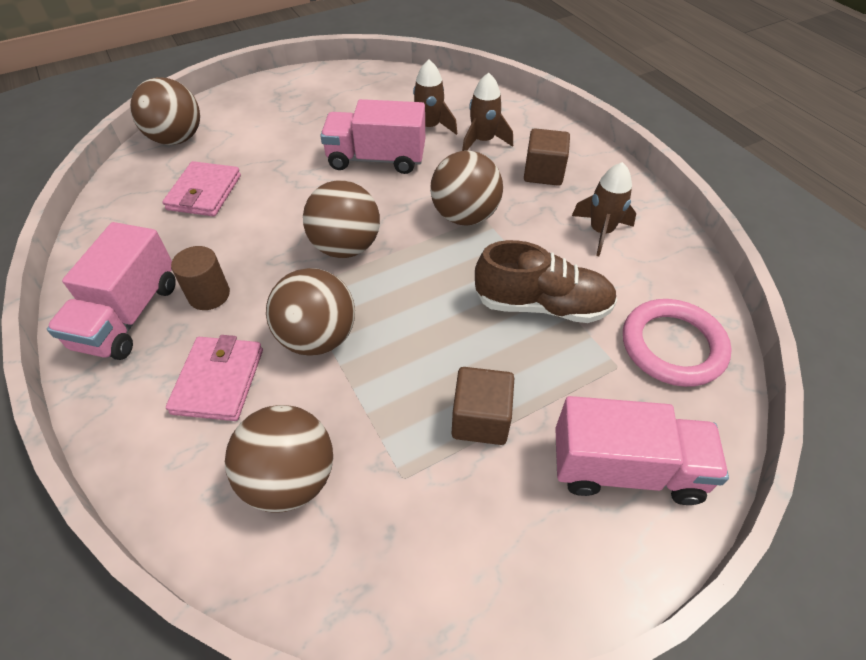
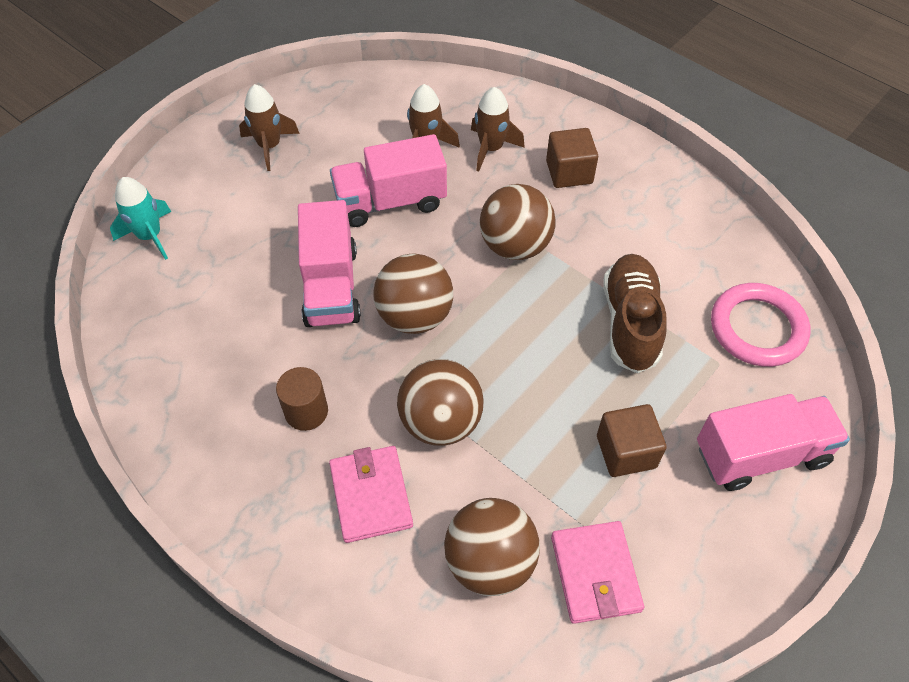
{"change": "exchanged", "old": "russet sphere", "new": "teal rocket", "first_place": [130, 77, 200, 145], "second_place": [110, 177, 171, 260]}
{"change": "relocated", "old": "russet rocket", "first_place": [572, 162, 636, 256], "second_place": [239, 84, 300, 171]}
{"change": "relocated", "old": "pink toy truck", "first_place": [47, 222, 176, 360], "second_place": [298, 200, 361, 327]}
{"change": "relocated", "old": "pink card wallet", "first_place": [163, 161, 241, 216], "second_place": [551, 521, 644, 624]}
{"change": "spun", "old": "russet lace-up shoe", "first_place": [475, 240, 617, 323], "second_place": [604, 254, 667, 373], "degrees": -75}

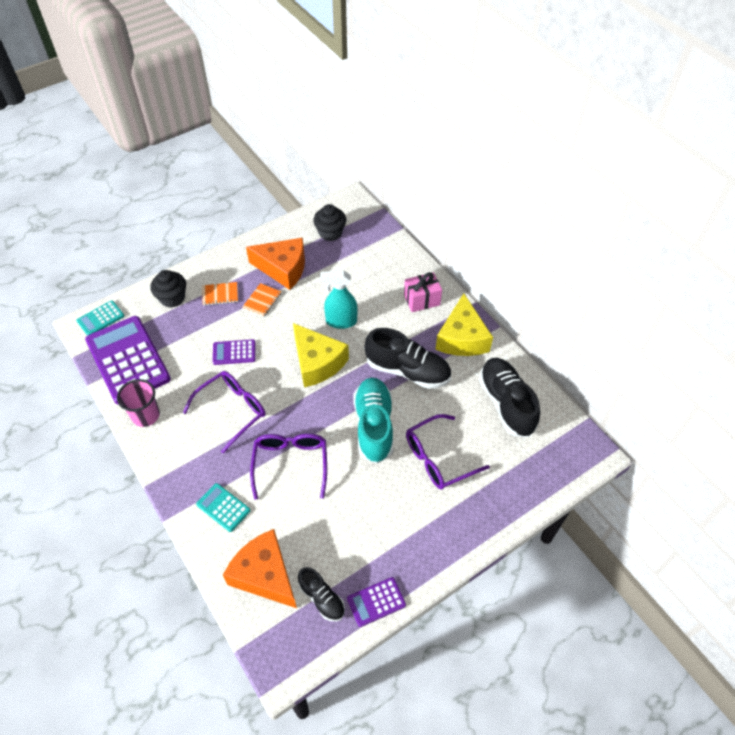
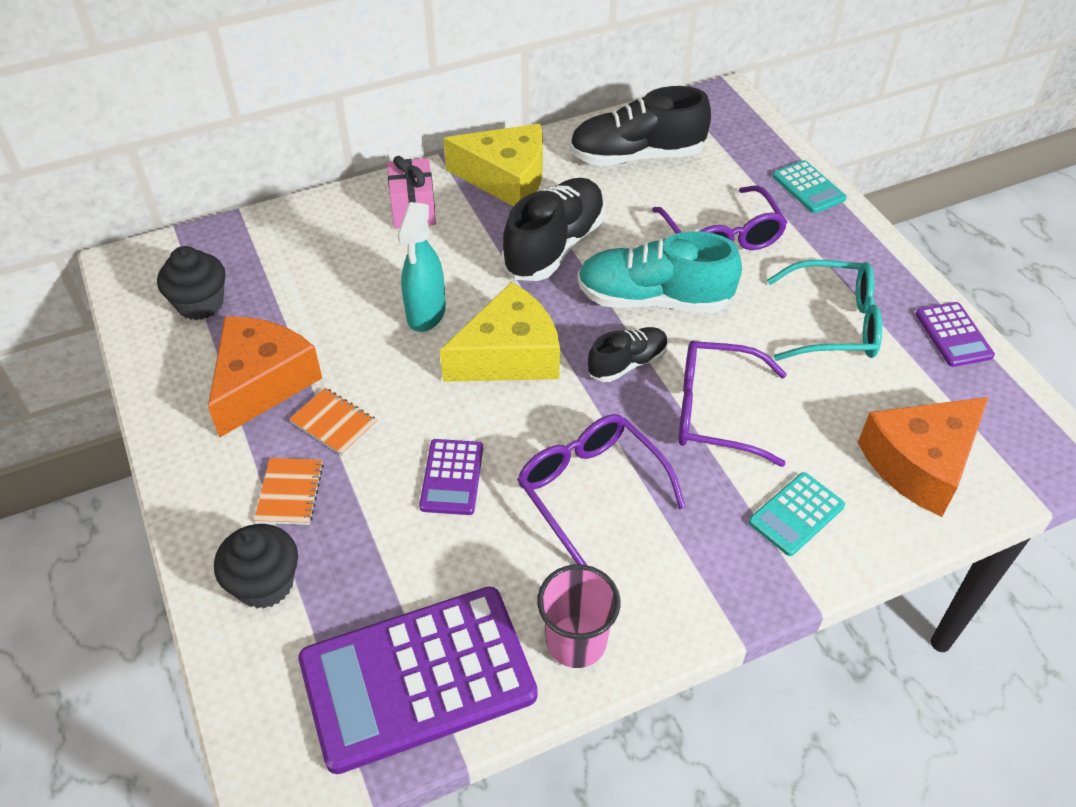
{"change": "relocated", "old": "black lace-up shoe", "first_place": [298, 567, 345, 622], "second_place": [588, 327, 668, 382]}
{"change": "appeared", "new": "teal spectacles", "second_place": [767, 260, 882, 361]}
{"change": "relocated", "old": "teal calculator", "first_place": [76, 300, 124, 336], "second_place": [773, 160, 847, 213]}

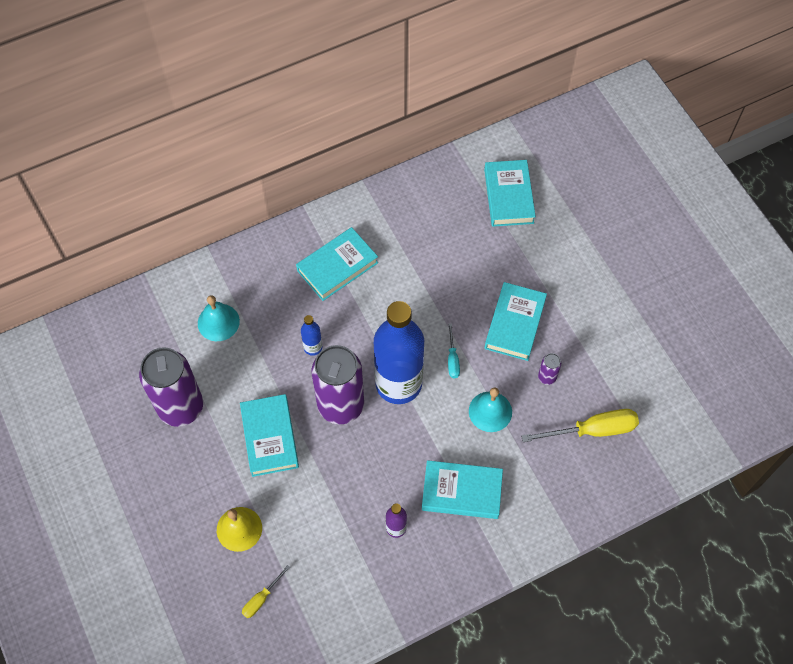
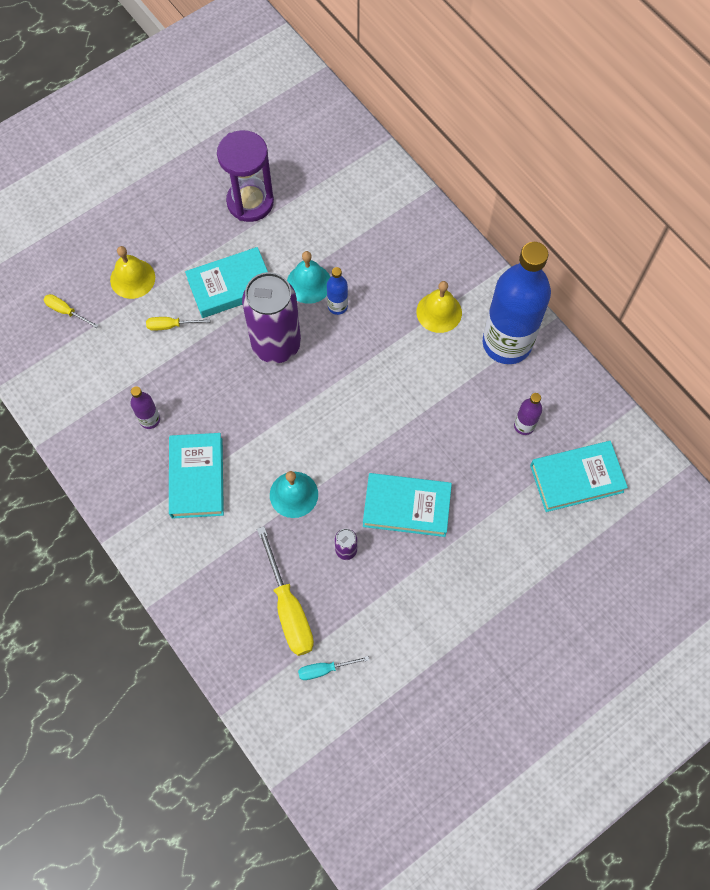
{"change": "appeared", "new": "yellow hand screwdriver", "second_place": [146, 317, 210, 331]}
{"change": "exchanged", "old": "violet soda can", "new": "violet hourglass", "first_place": [139, 347, 203, 427], "second_place": [217, 130, 274, 222]}
{"change": "relocated", "old": "teal bell", "first_place": [198, 295, 240, 341], "second_place": [287, 251, 330, 304]}
{"change": "relocated", "old": "teal hand screwdriver", "first_place": [448, 323, 460, 378], "second_place": [298, 656, 369, 680]}
{"change": "exchanged", "old": "teal book", "new": "yellow bell", "first_place": [296, 227, 378, 301], "second_place": [416, 281, 462, 333]}
{"change": "relocated", "old": "royal blue drink bottle", "first_place": [374, 301, 424, 404], "second_place": [483, 242, 551, 364]}
{"change": "appeared", "new": "violet drink bottle", "second_place": [514, 393, 542, 435]}

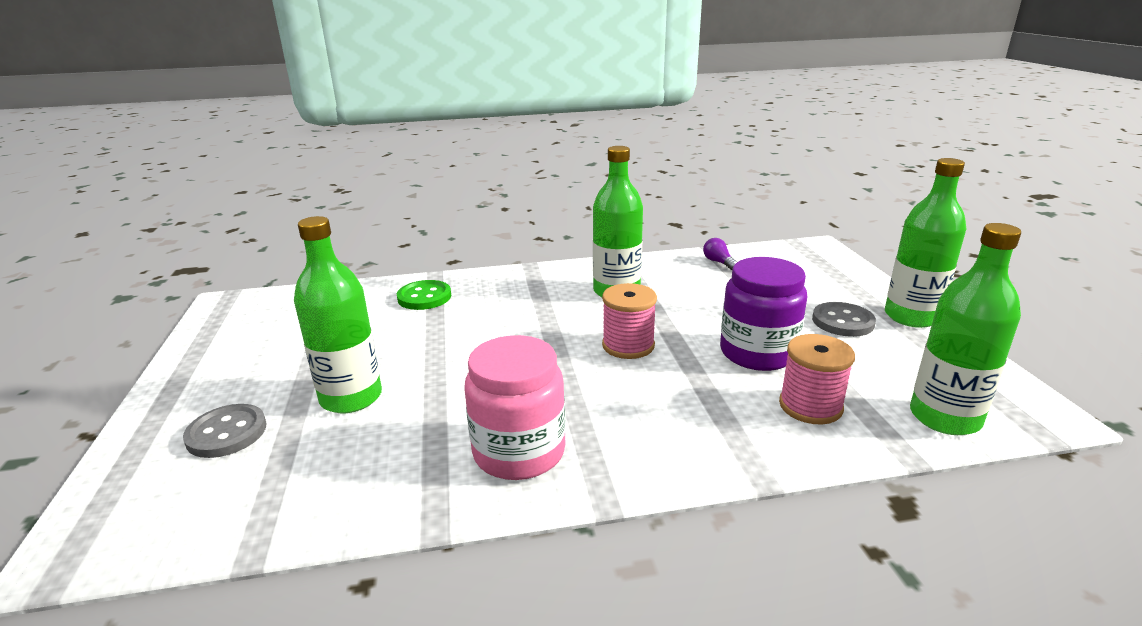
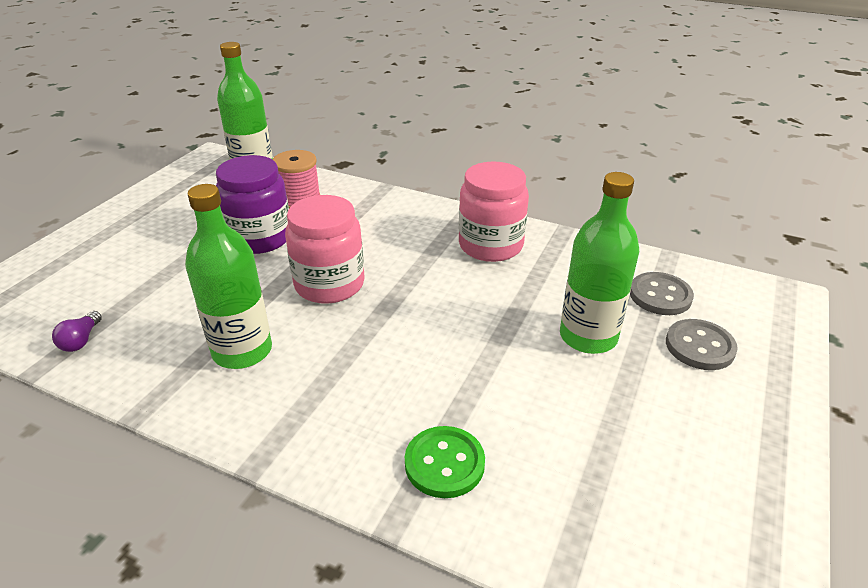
{"change": "exchanged", "old": "pink reel of thread", "new": "pink preserve jar", "first_place": [602, 283, 657, 359], "second_place": [285, 195, 365, 304]}
{"change": "relocated", "old": "ash-grey sewing button", "first_place": [812, 302, 876, 337], "second_place": [630, 272, 694, 315]}
{"change": "missing", "old": "leaf-green drink bottle", "first_place": [885, 158, 966, 328]}

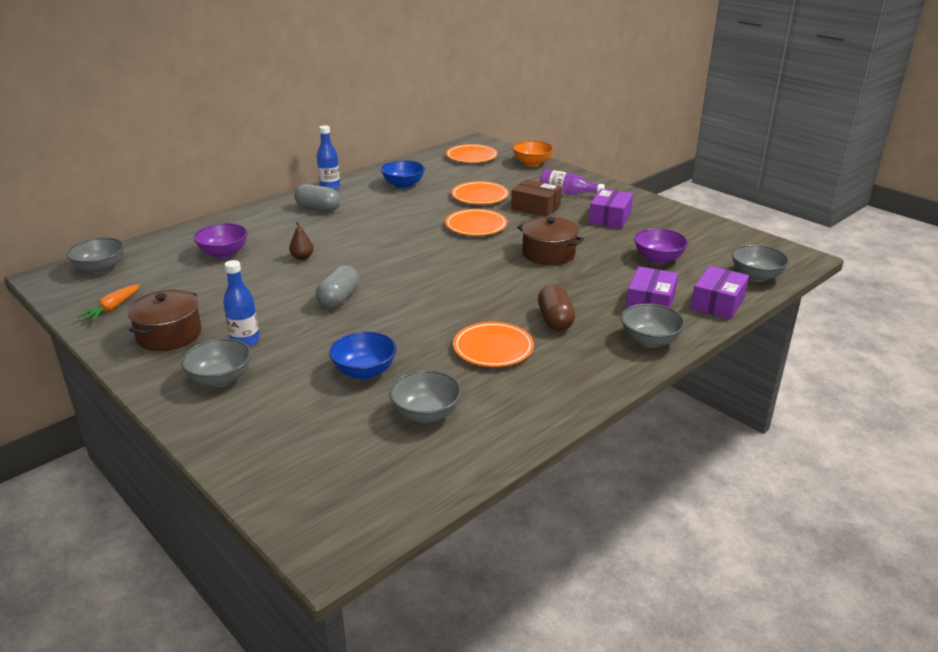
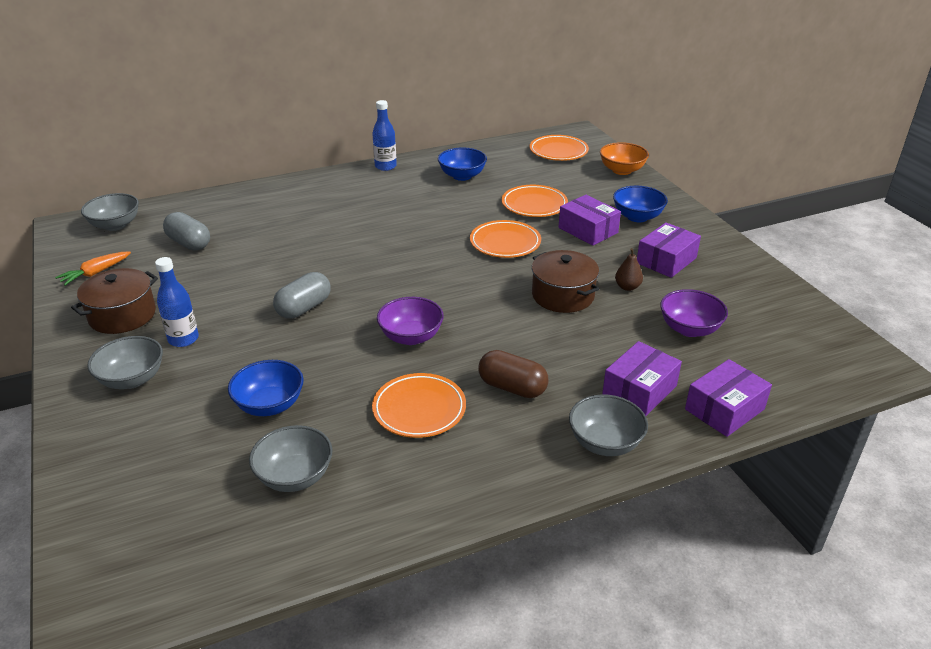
{"change": "relocated", "old": "ash-grey pill", "first_place": [295, 184, 340, 212], "second_place": [163, 212, 210, 251]}
{"change": "relocated", "old": "violet deep dish", "first_place": [193, 223, 248, 258], "second_place": [377, 297, 444, 345]}
{"change": "spun", "old": "russet pill", "first_place": [538, 284, 575, 331], "second_place": [478, 350, 549, 398], "degrees": -75}
{"change": "colour", "old": "russet box", "new": "violet box", "first_place": [511, 179, 562, 217], "second_place": [559, 195, 621, 246]}
{"change": "exchanged", "old": "violet drink bottle", "new": "royal blue deep dish", "first_place": [540, 169, 605, 195], "second_place": [613, 186, 668, 222]}
{"change": "relocated", "old": "russet pear", "first_place": [289, 221, 314, 260], "second_place": [615, 248, 643, 291]}
{"change": "missing", "old": "ash-grey deep dish", "first_place": [732, 244, 789, 282]}

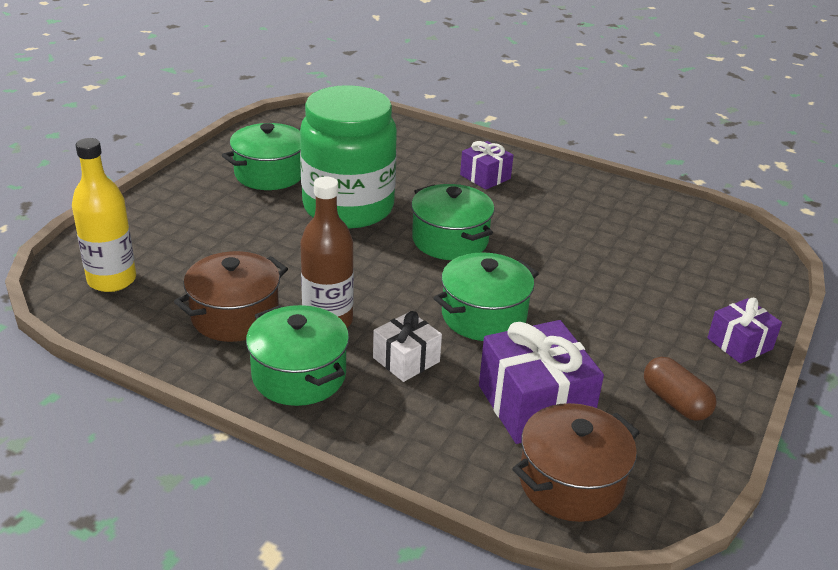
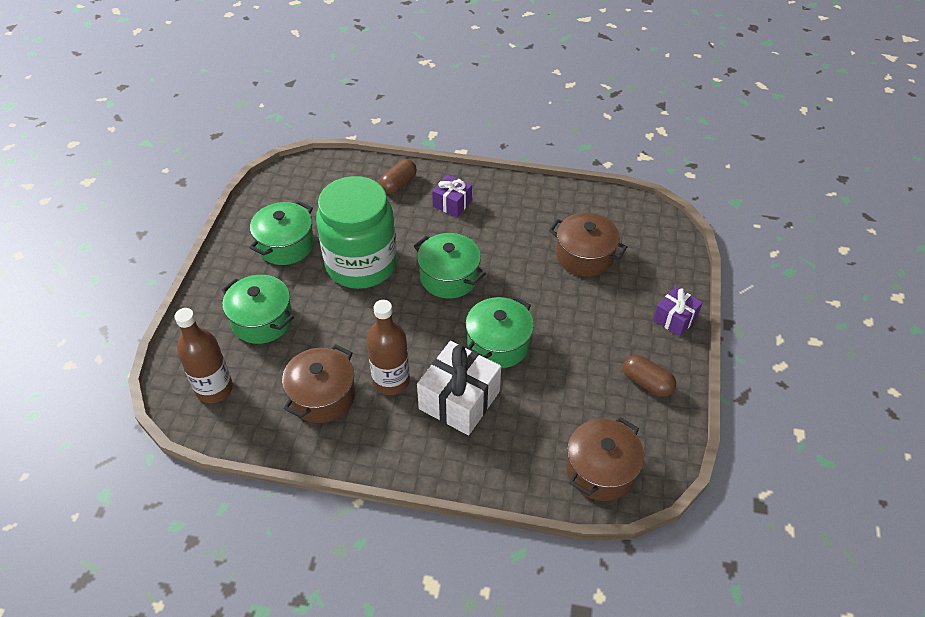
{"change": "colour", "old": "yellow drink bottle", "new": "russet drink bottle", "first_place": [72, 138, 136, 292], "second_place": [175, 308, 233, 403]}
{"change": "relocated", "old": "leaf-green pot", "first_place": [246, 305, 349, 406], "second_place": [222, 275, 294, 344]}
{"change": "appeared", "new": "russet pill", "second_place": [379, 159, 417, 194]}
{"change": "size", "old": "pure white present", "first_place": [373, 311, 442, 382], "second_place": [417, 341, 501, 435], "factor": 1.72}
{"change": "appeared", "new": "russet pot", "second_place": [549, 213, 627, 277]}
{"change": "missing", "old": "violet present", "first_place": [479, 320, 604, 444]}

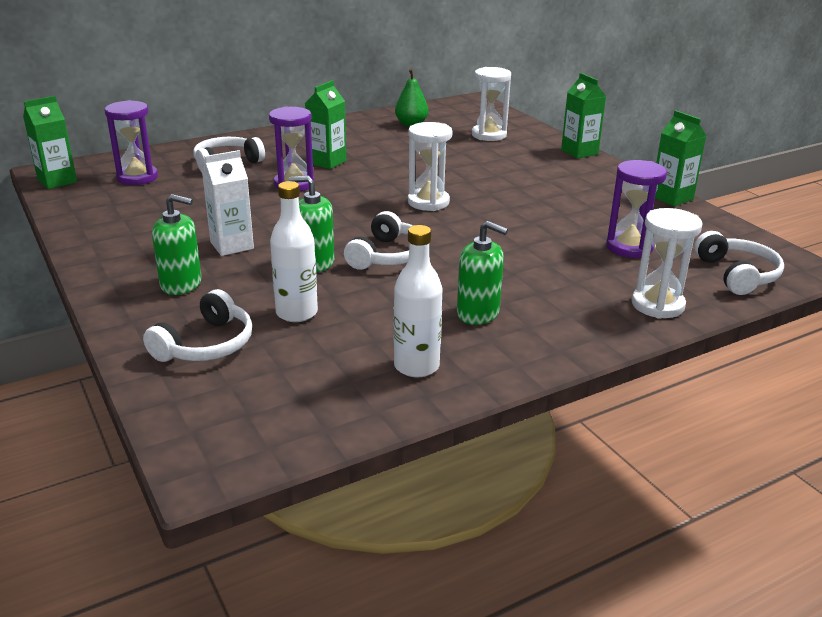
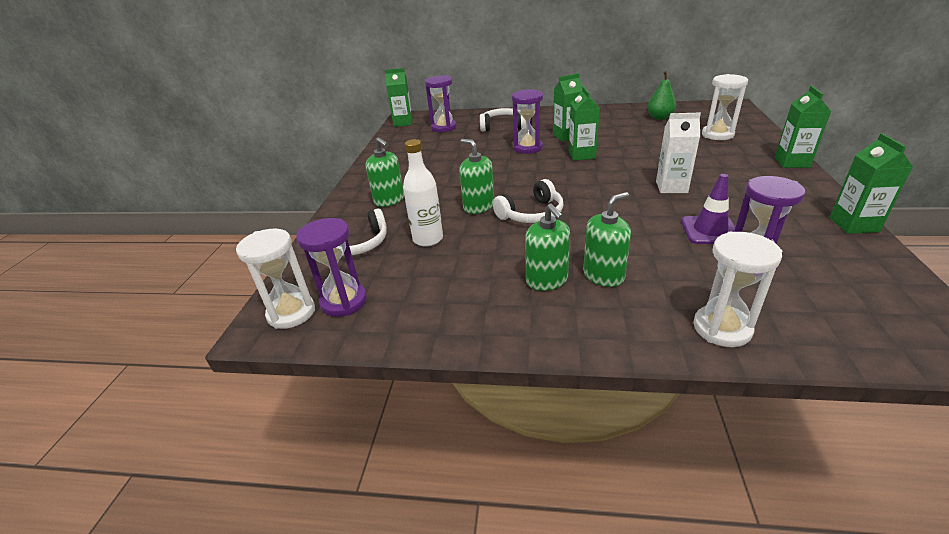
{"change": "relocated", "old": "pure white hourglass", "first_place": [408, 122, 452, 211], "second_place": [236, 229, 315, 329]}
{"change": "appeared", "new": "violet hourglass", "second_place": [296, 218, 367, 317]}
{"change": "appeared", "new": "leaf-green juice carton", "second_place": [569, 86, 600, 161]}
{"change": "appeared", "new": "leaf-green soap dispenser", "second_place": [583, 192, 631, 287]}
{"change": "relocated", "old": "pure white juice carton", "first_place": [202, 150, 254, 256], "second_place": [656, 113, 701, 193]}
{"change": "appeared", "new": "violet traffic cone", "second_place": [681, 174, 736, 244]}
{"change": "missing", "old": "pure white drink bottle", "first_place": [394, 225, 443, 377]}
{"change": "missing", "old": "pure white headphones", "first_place": [695, 231, 784, 295]}

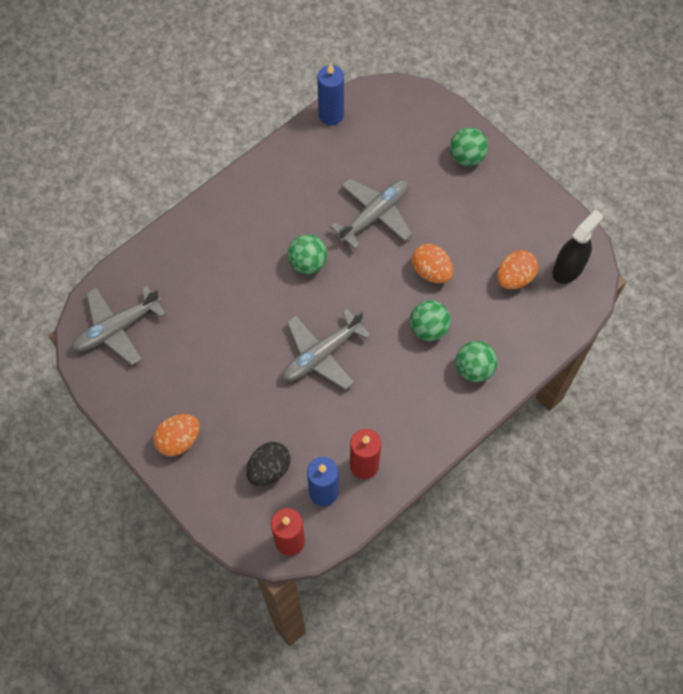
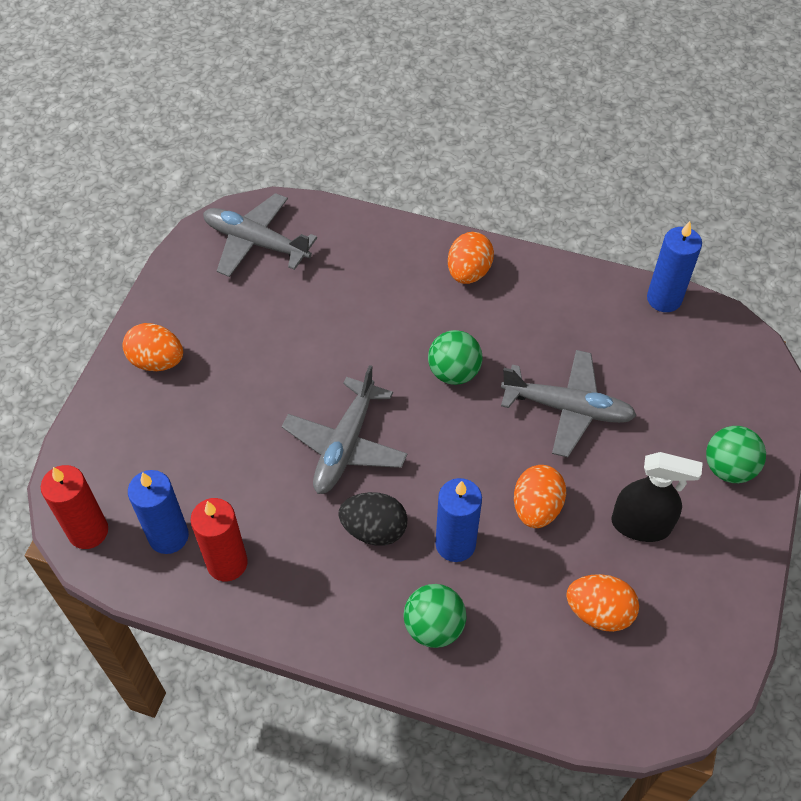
{"change": "spun", "old": "ash-grey toy plane", "first_place": [282, 309, 371, 390], "second_place": [282, 365, 407, 494], "degrees": -90}
{"change": "relocated", "old": "black toy egg", "first_place": [246, 442, 291, 486], "second_place": [338, 492, 408, 546]}
{"change": "exchanged", "old": "leaf-green sphere", "new": "royal blue wax candle", "first_place": [410, 300, 451, 341], "second_place": [435, 478, 482, 562]}
{"change": "appeared", "new": "orange-coloured toy egg", "second_place": [448, 232, 494, 284]}
{"change": "relocated", "old": "black spray cleaner", "first_place": [552, 209, 603, 284], "second_place": [612, 452, 703, 542]}

